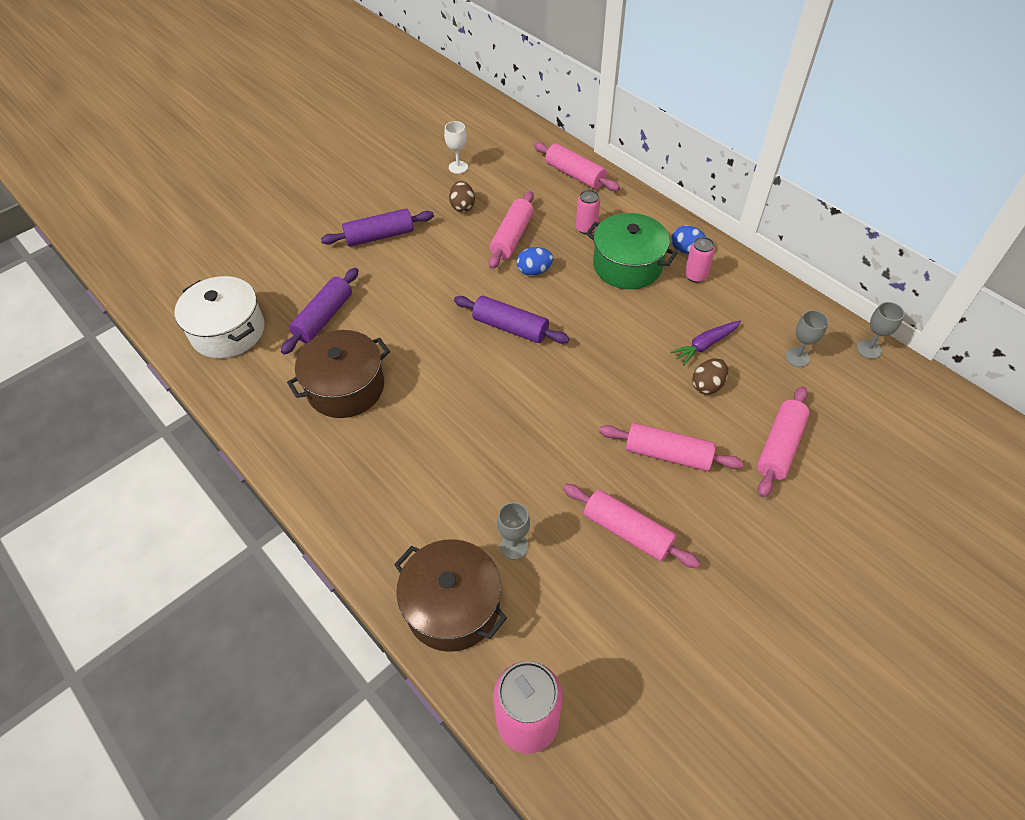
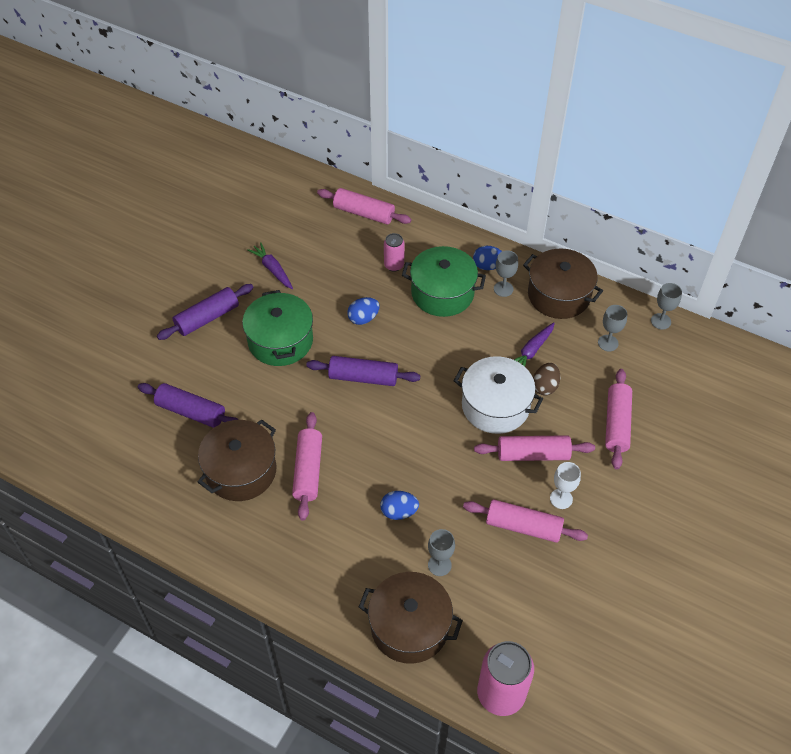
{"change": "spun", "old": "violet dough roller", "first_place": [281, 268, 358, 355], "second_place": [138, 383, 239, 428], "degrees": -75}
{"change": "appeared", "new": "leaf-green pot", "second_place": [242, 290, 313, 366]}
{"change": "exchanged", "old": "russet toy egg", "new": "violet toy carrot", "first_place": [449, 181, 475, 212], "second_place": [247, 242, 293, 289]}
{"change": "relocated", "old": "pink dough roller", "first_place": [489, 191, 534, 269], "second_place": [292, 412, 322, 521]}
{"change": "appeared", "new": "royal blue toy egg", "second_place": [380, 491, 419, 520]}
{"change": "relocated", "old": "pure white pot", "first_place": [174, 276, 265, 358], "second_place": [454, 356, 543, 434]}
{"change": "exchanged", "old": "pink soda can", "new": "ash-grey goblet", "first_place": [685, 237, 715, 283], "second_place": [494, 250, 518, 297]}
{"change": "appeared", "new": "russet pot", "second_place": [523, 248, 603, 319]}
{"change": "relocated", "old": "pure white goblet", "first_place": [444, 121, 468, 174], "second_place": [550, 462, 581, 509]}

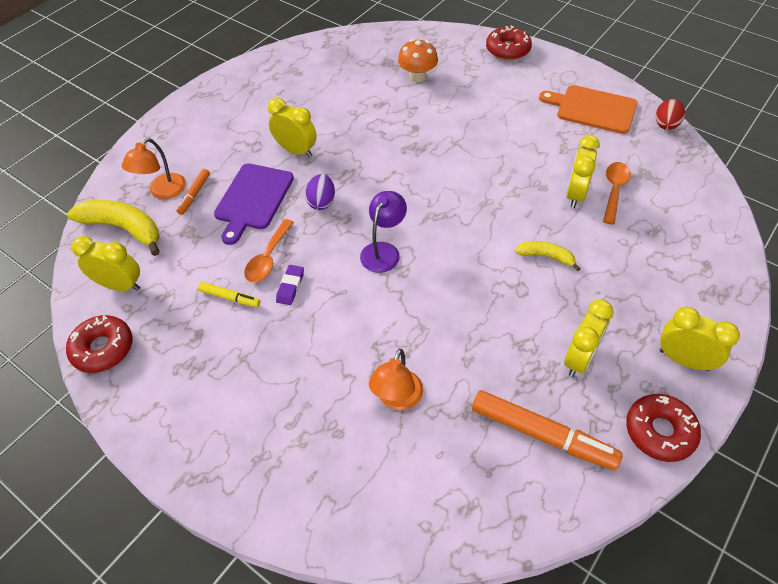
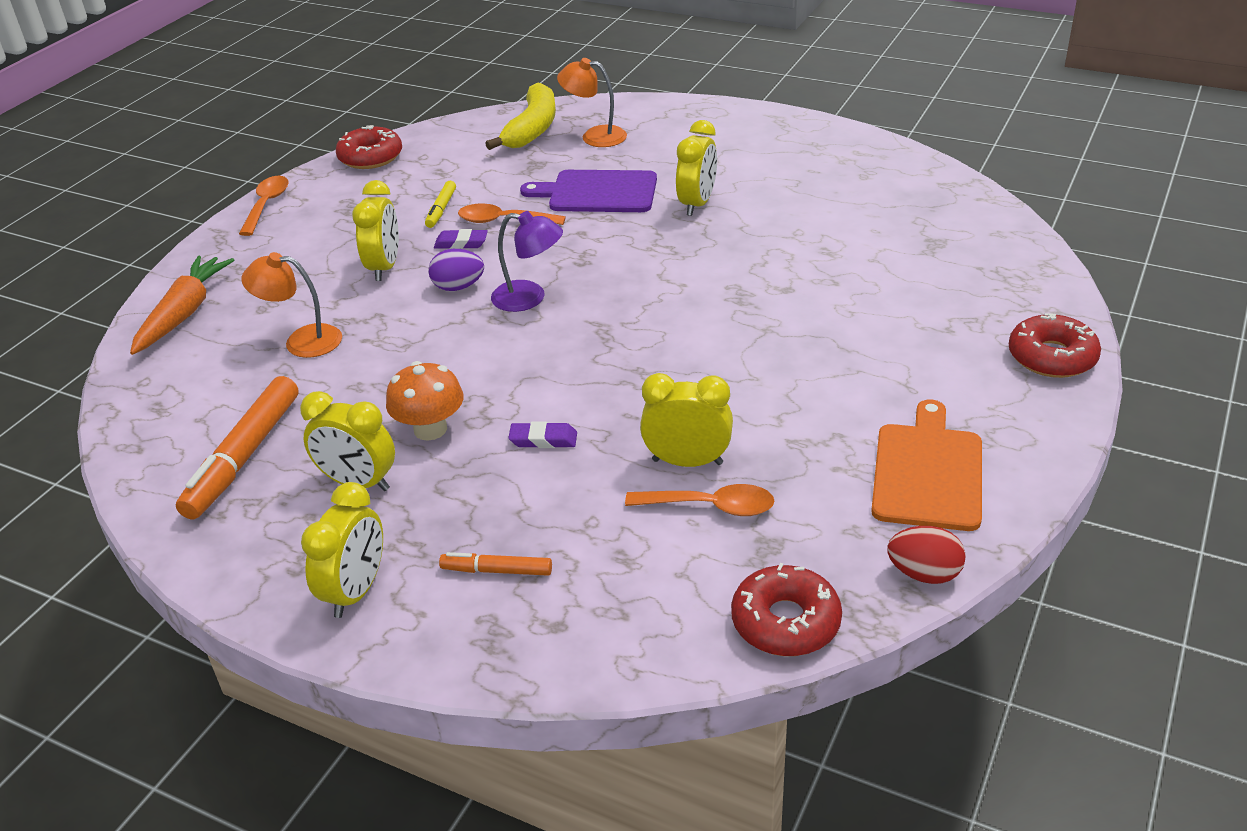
{"change": "appeared", "new": "orange-coloured toy carrot", "second_place": [130, 256, 234, 355]}
{"change": "appeared", "new": "orange-coloured tablespoon", "second_place": [239, 176, 289, 236]}
{"change": "relocated", "old": "yellow bedside clock", "first_place": [72, 236, 140, 291], "second_place": [352, 180, 399, 281]}
{"change": "relocated", "old": "orange-coloured toadstool", "first_place": [398, 39, 438, 82], "second_place": [386, 361, 463, 441]}
{"change": "relocated", "old": "violet toy egg", "first_place": [305, 174, 335, 210], "second_place": [428, 249, 484, 291]}
{"change": "relocated", "old": "orange-coloured marker", "first_place": [177, 169, 210, 215], "second_place": [439, 552, 552, 576]}
{"change": "exchanged", "old": "yellow banana fruit", "new": "violet eraser", "first_place": [515, 241, 581, 271], "second_place": [508, 422, 577, 448]}
{"change": "relocated", "old": "scarlet glazed donut", "first_place": [626, 394, 701, 462], "second_place": [731, 563, 842, 656]}

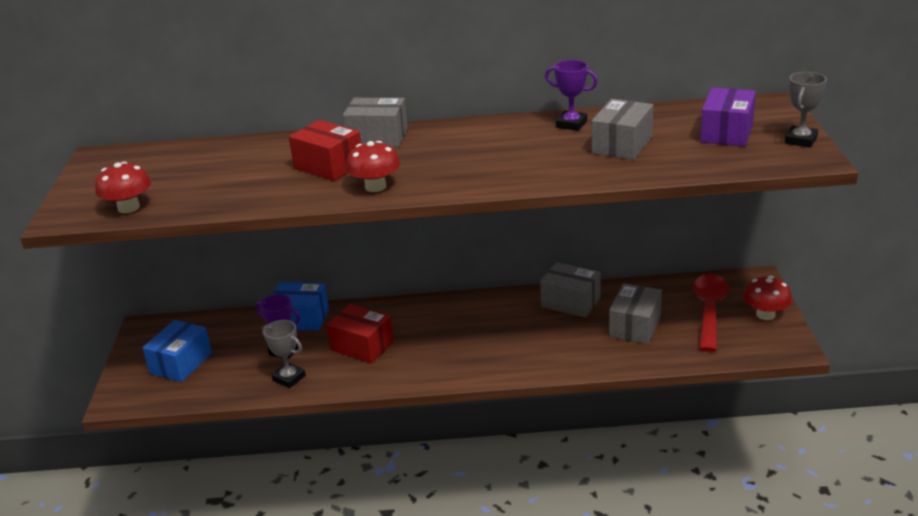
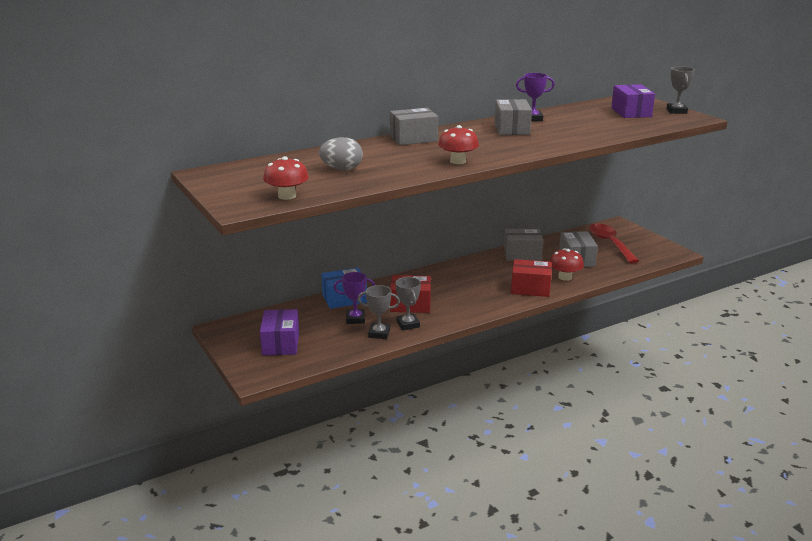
{"change": "colour", "old": "royal blue box", "new": "violet box", "first_place": [143, 320, 212, 382], "second_place": [260, 309, 299, 355]}
{"change": "appeared", "new": "ash-grey toy egg", "second_place": [319, 137, 363, 170]}
{"change": "appeared", "new": "ash-grey award cup", "second_place": [396, 277, 421, 330]}
{"change": "relocated", "old": "ash-grey box", "first_place": [592, 99, 653, 160], "second_place": [495, 99, 532, 135]}
{"change": "relocated", "old": "scarlet box", "first_place": [289, 120, 361, 181], "second_place": [511, 259, 552, 297]}
{"change": "relocated", "old": "scarlet toadstool", "first_place": [743, 276, 792, 320], "second_place": [550, 248, 584, 281]}

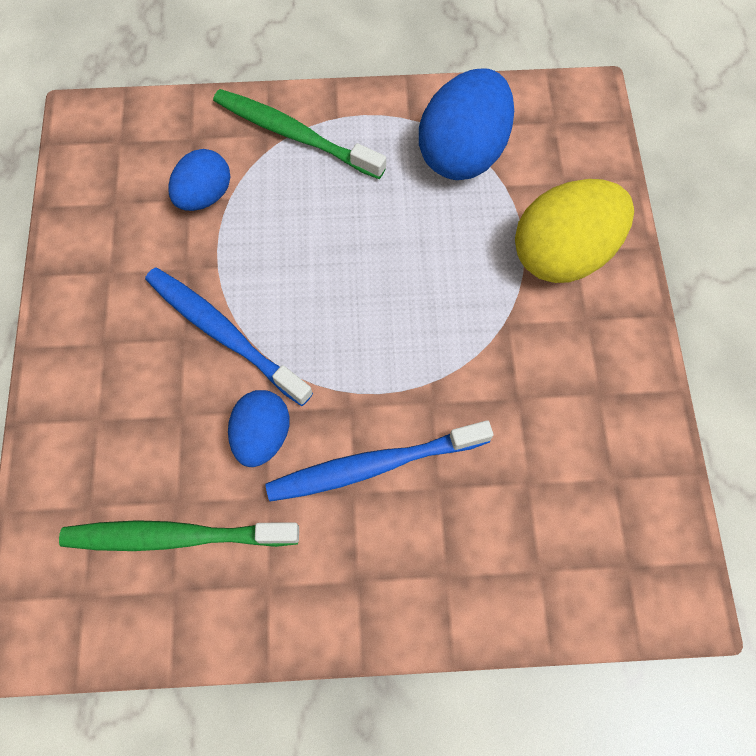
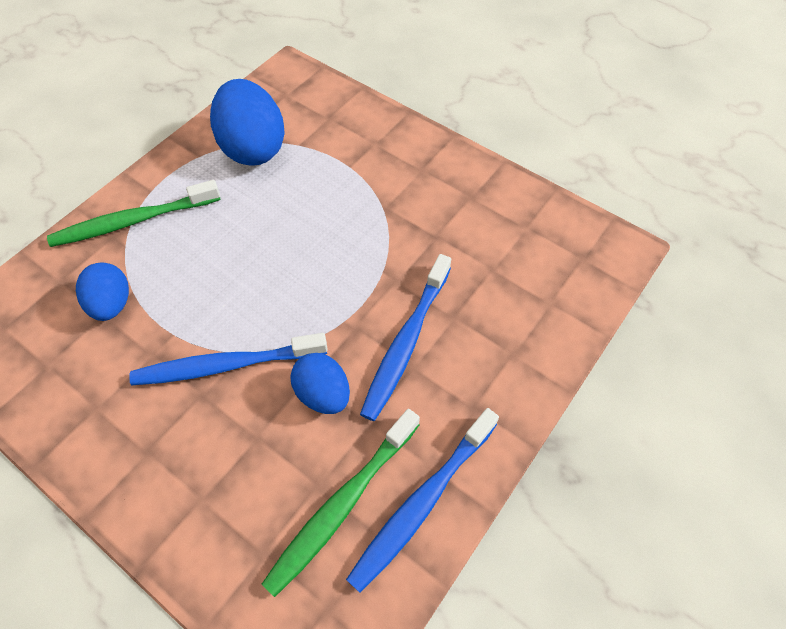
{"change": "appeared", "new": "royal blue dental brush", "second_place": [346, 408, 499, 593]}
{"change": "missing", "old": "yellow toy egg", "first_place": [515, 179, 634, 283]}

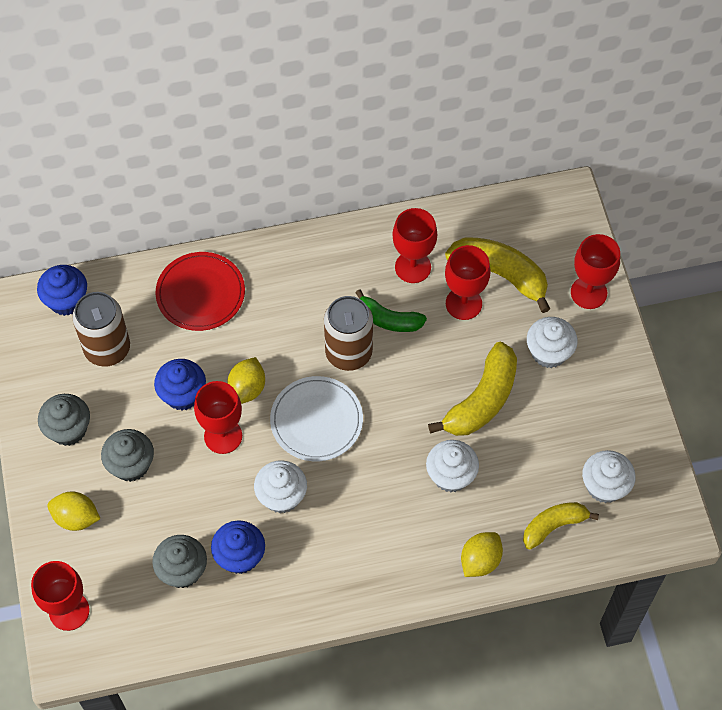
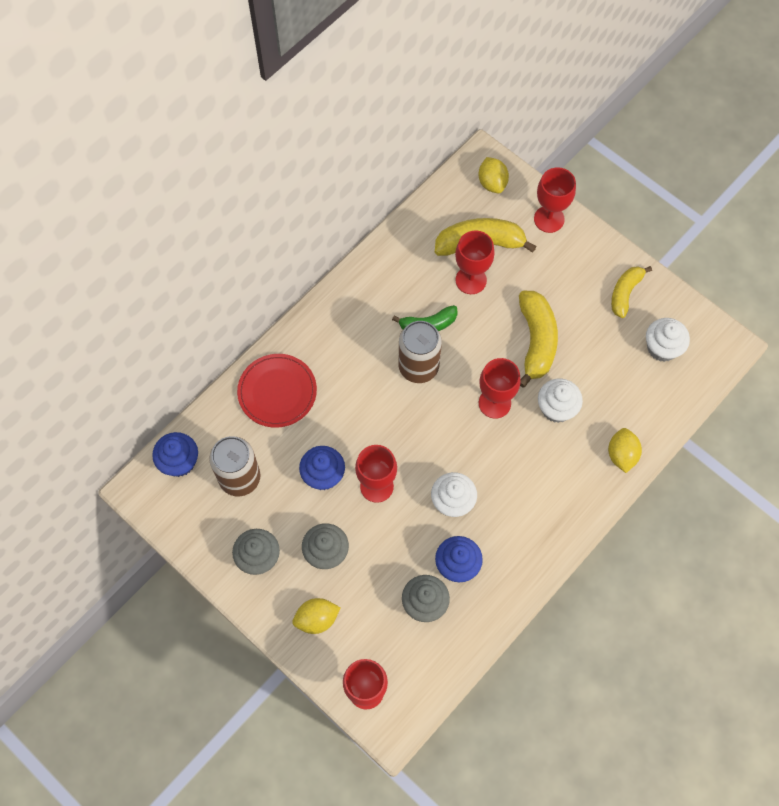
{"change": "relocated", "old": "yellow lemon", "first_place": [227, 357, 265, 404], "second_place": [479, 157, 509, 193]}
{"change": "relocated", "old": "scarlet goblet", "first_place": [392, 208, 437, 283], "second_place": [479, 358, 521, 419]}
{"change": "relocated", "old": "yellow banana fruit", "first_place": [523, 502, 599, 550], "second_place": [611, 266, 652, 318]}
{"change": "missing", "old": "pure white dinner plate", "first_place": [270, 376, 363, 461]}
{"change": "missing", "old": "pure white muffin", "first_place": [527, 317, 578, 368]}

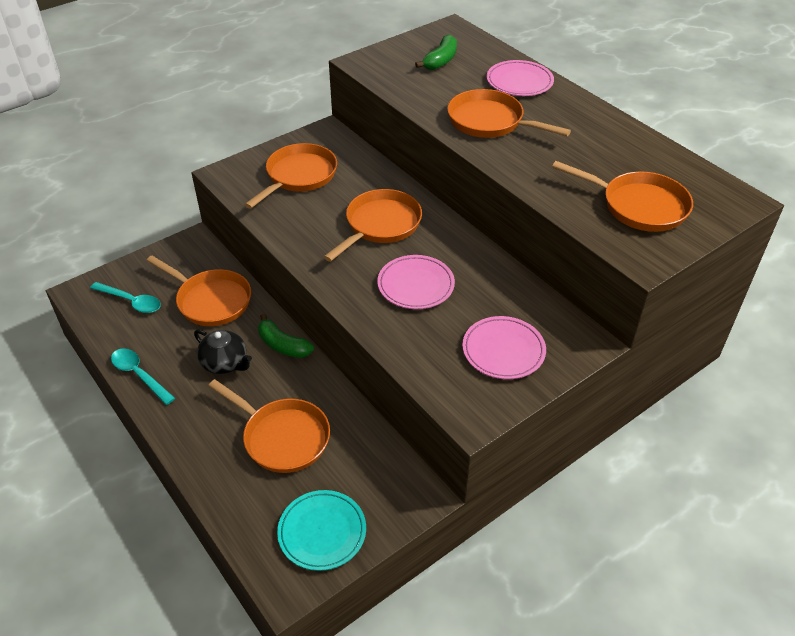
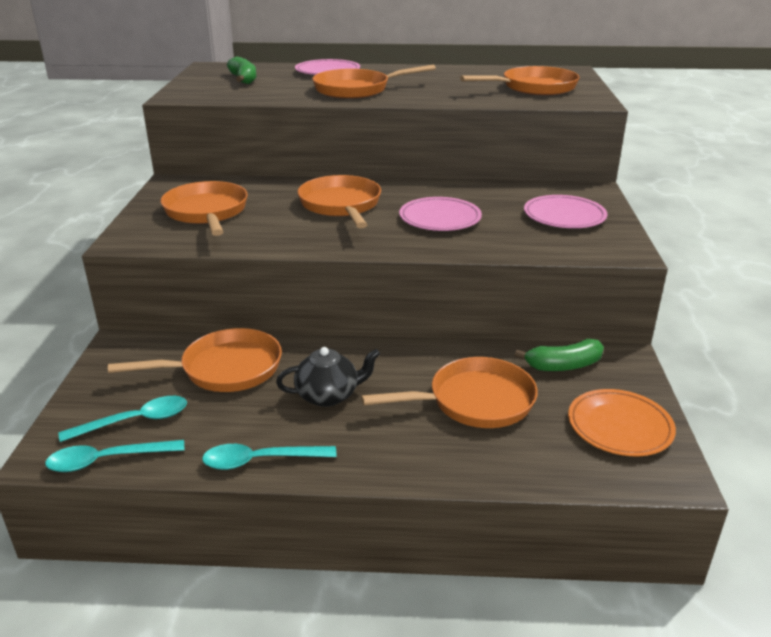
{"change": "appeared", "new": "teal tablespoon", "second_place": [45, 440, 184, 472]}
{"change": "relocated", "old": "leaf-green banana fruit", "first_place": [258, 314, 314, 358], "second_place": [515, 339, 604, 371]}
{"change": "colour", "old": "teal dinner plate", "new": "orange-coloured dinner plate", "first_place": [277, 490, 366, 571], "second_place": [568, 389, 676, 456]}

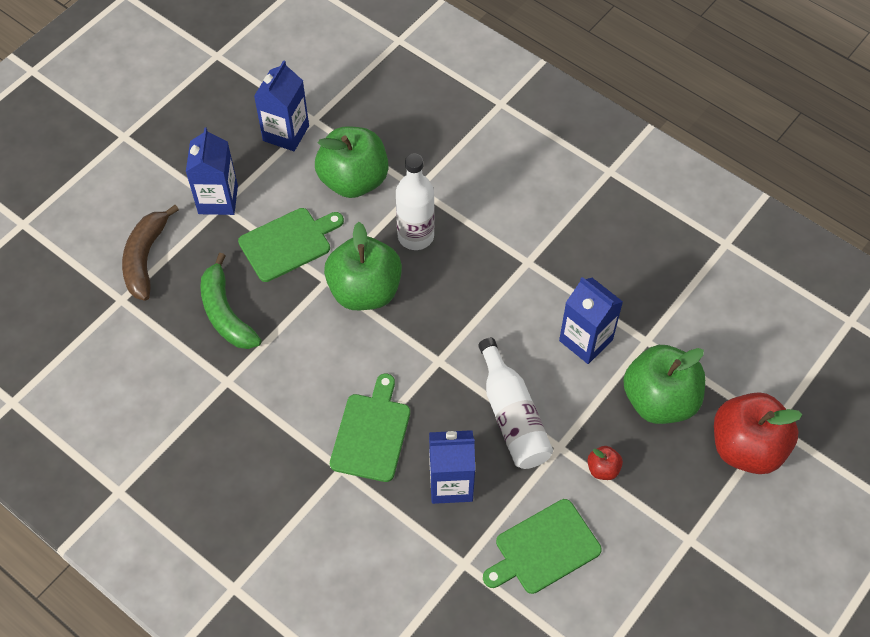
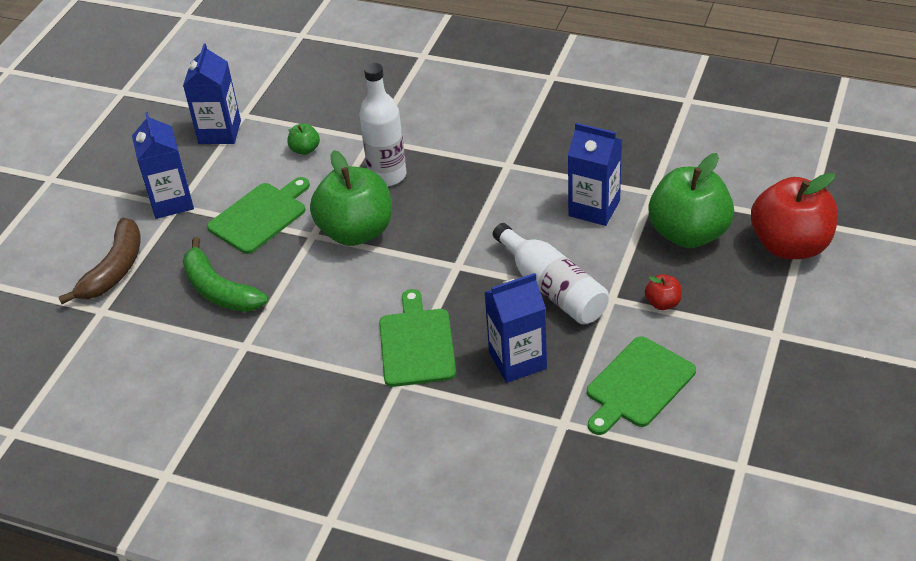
{"change": "spun", "old": "russet banana fruit", "first_place": [122, 205, 179, 301], "second_place": [59, 218, 141, 304], "degrees": -150}
{"change": "size", "old": "leaf-green toy apple", "first_place": [315, 126, 389, 198], "second_place": [288, 123, 320, 155], "factor": 0.42}

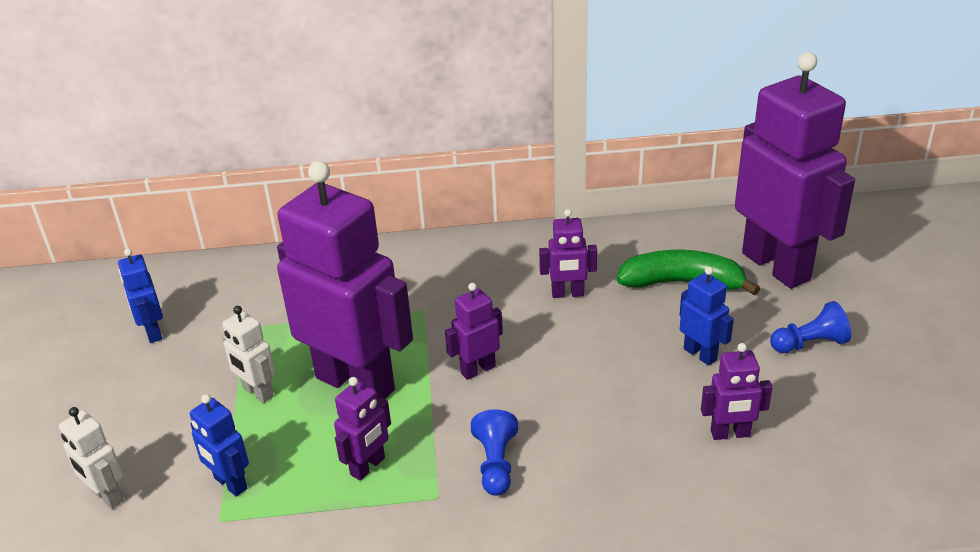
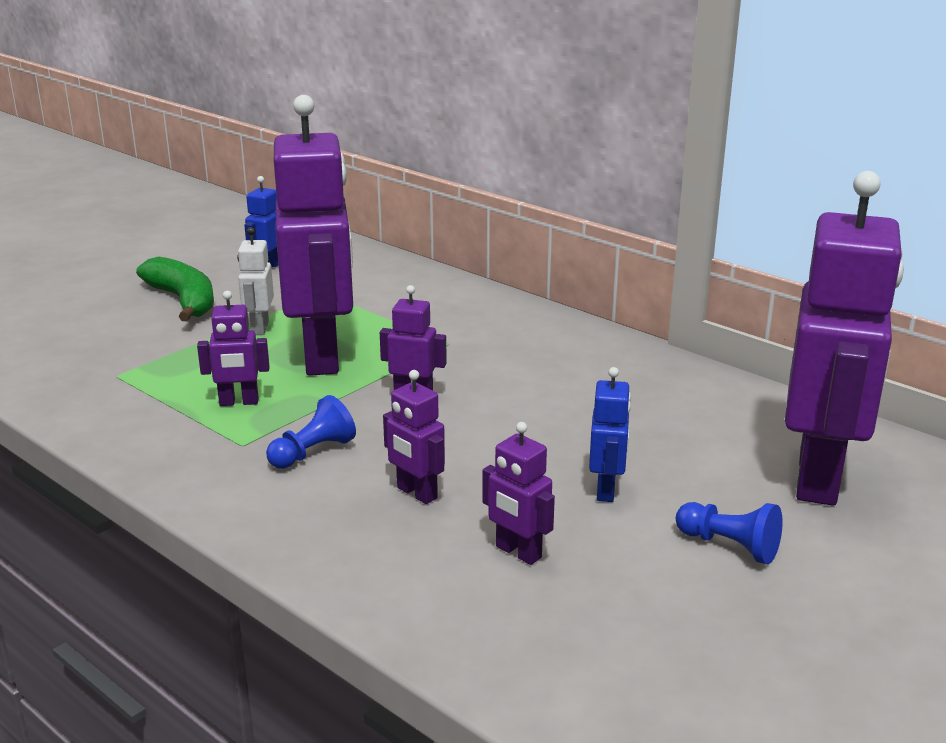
{"change": "relocated", "old": "leaf-green banana fruit", "first_place": [617, 250, 760, 296], "second_place": [136, 257, 214, 321]}
{"change": "relocated", "old": "violet robot", "first_place": [539, 209, 597, 298], "second_place": [383, 370, 445, 504]}
{"change": "missing", "old": "pure white robot", "first_place": [59, 407, 124, 509]}
{"change": "missing", "old": "royal blue robot", "first_place": [190, 394, 249, 497]}

